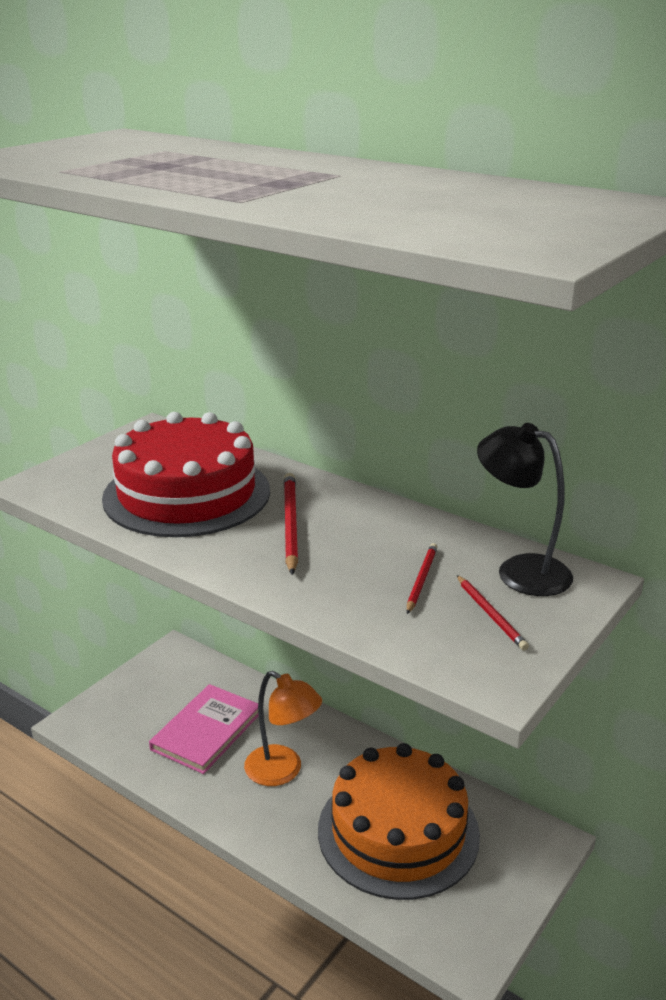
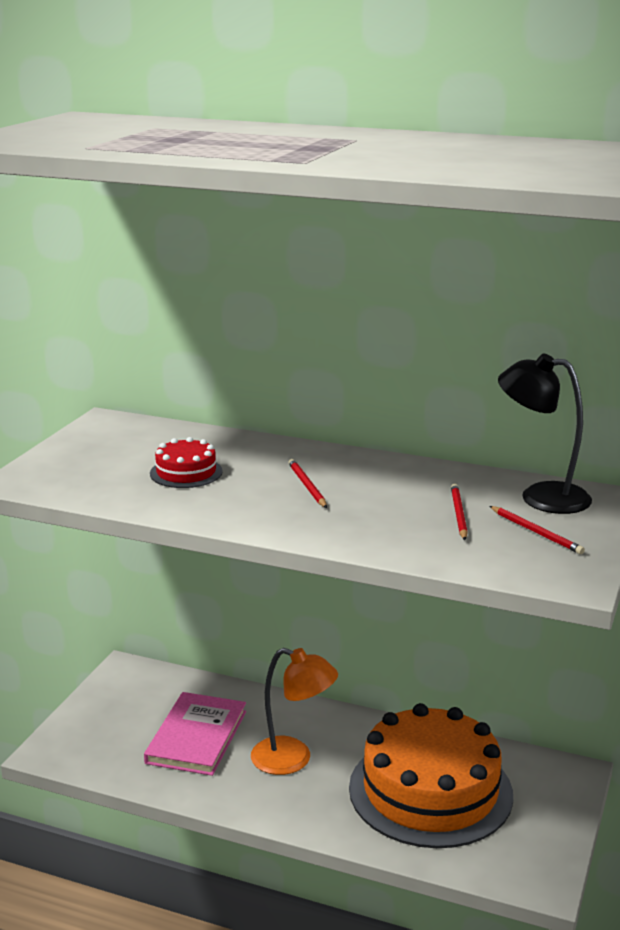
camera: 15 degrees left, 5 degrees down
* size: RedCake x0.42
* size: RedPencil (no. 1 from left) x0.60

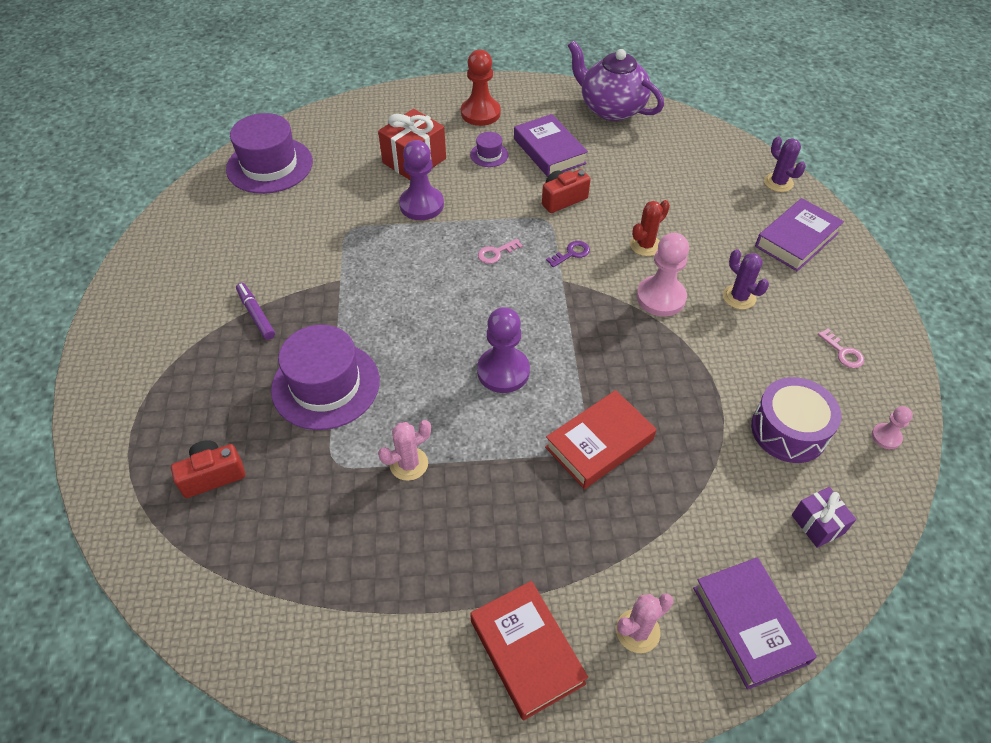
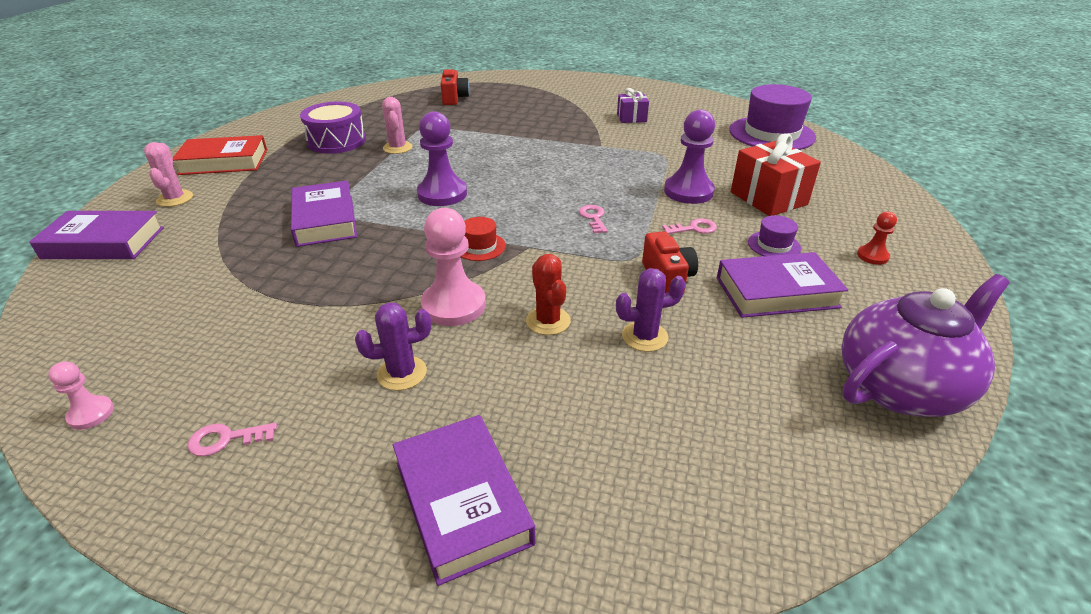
camera: 110 degrees right, 15 degrees down
* size: RedPawn x0.51
* relocated: PurpleCactus (no. 2 from left)
* missing: PurpleKey
* missing: PurpleMarker
* missing: PurpleHat (no. 2 from left)
* relocated: PurpleDrum
* colour: RedBook (no. 2 from left) to PurpleBook (no. 2 from left)
* relocated: PurpleGift
* appeared: RedHat
* appeared: PinkKey (no. 3 from left)

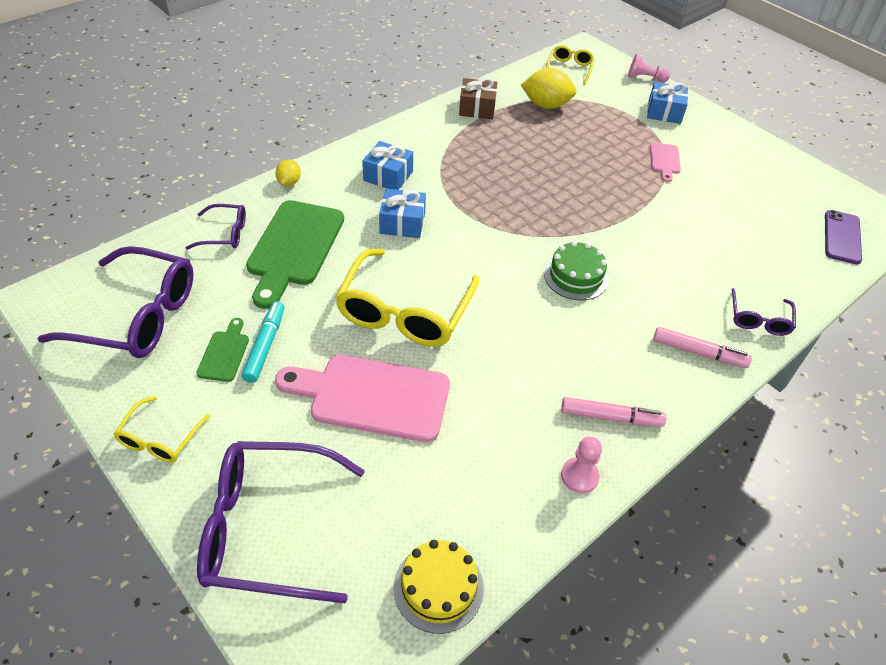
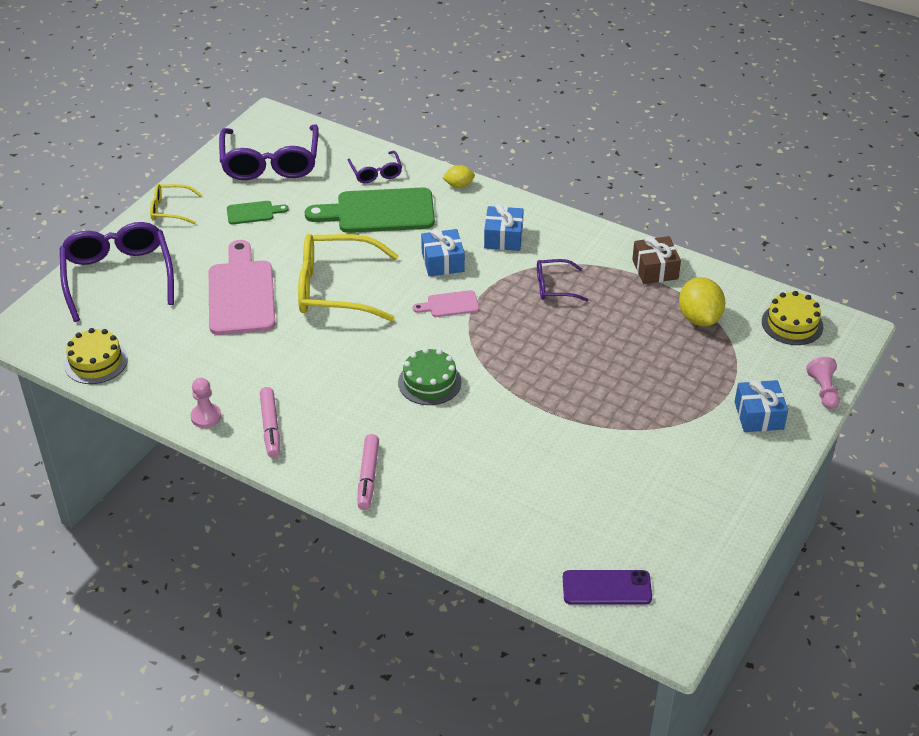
camera: 75 degrees right, 5 degrees down
* exchanged: YellowGlasses (no. 3 from left) to YellowCake (no. 2 from left)
* relocated: PinkCuttingBoard (no. 2 from left)
* relocated: PurpleGlasses (no. 4 from left)
* missing: TurquoiseMarker

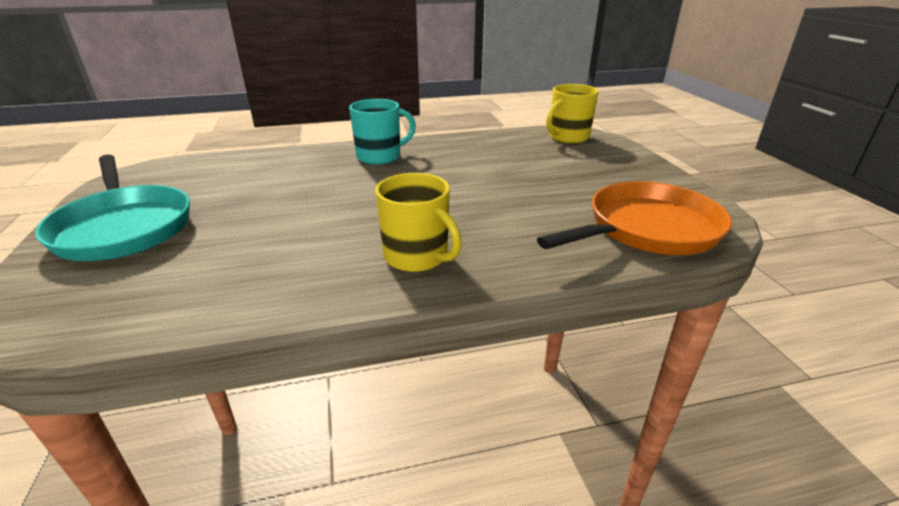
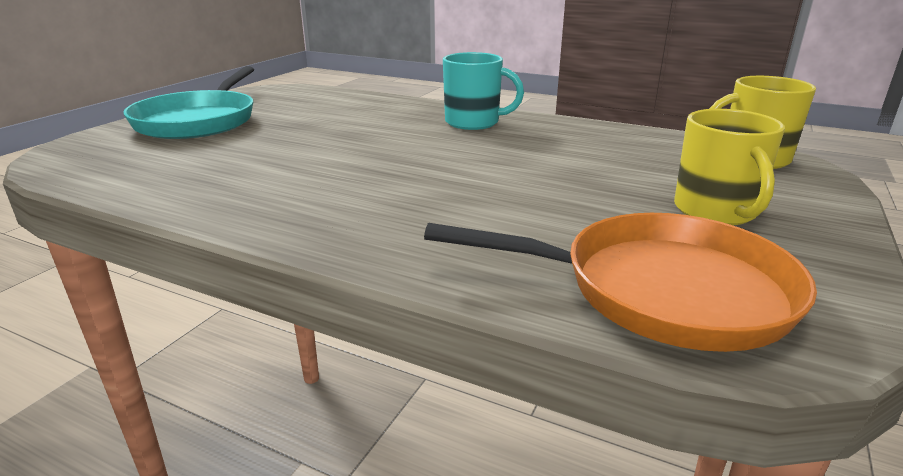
camera: 40 degrees right, 5 degrees down
* relocated: YellowMug (no. 1 from left)

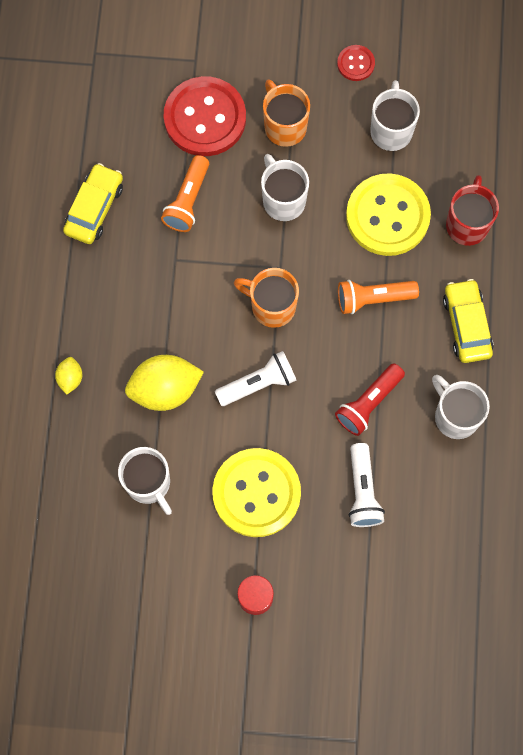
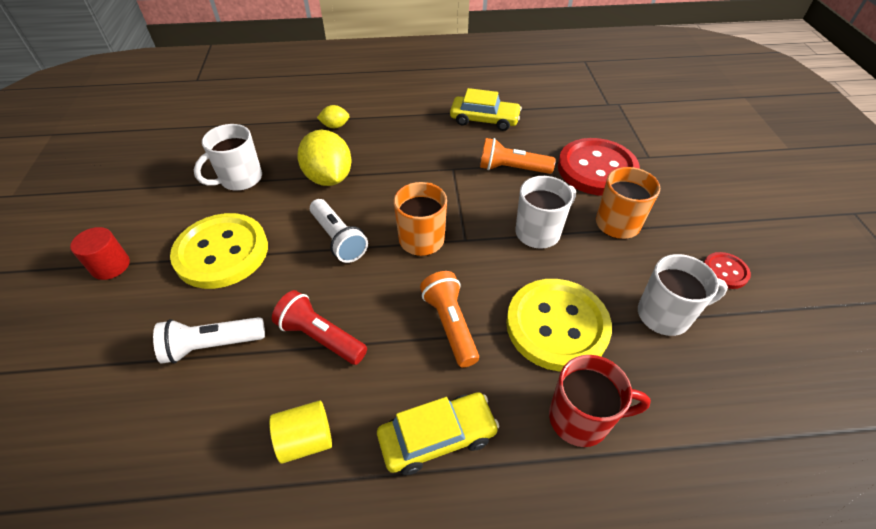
camera: 80 degrees right, 25 degrees down
* exchanged: WhiteMug (no. 4 from left) to YellowCylinder

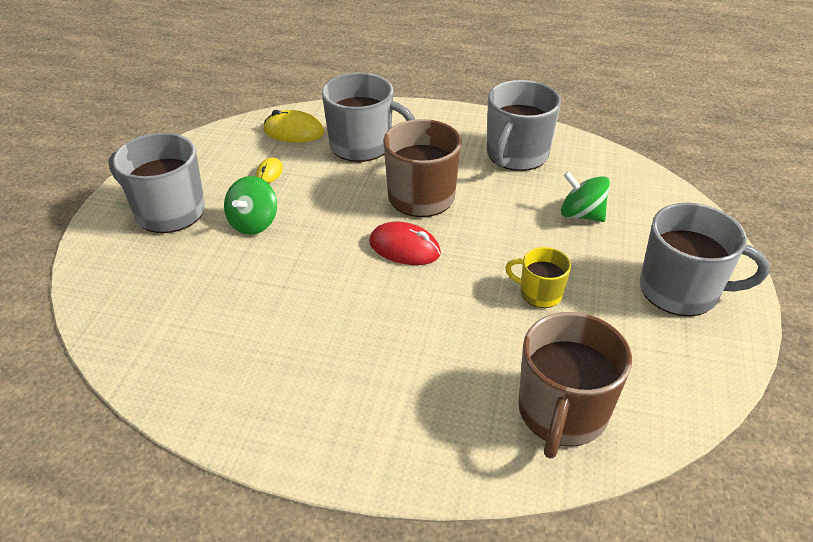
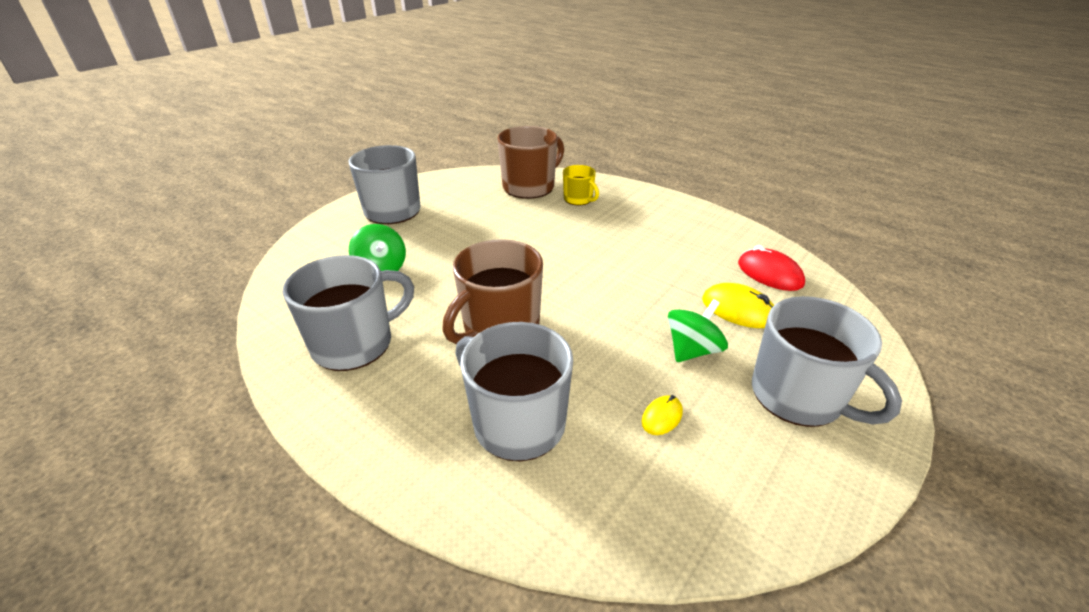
camera: 155 degrees left, 5 degrees down
* relocated: YellowMouse (no. 2 from left)
* relocated: RedMouse
* relocated: YellowMug

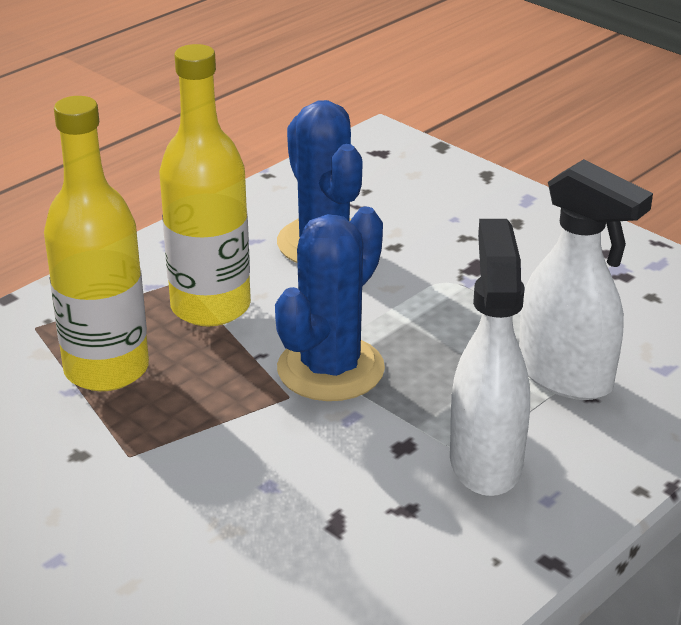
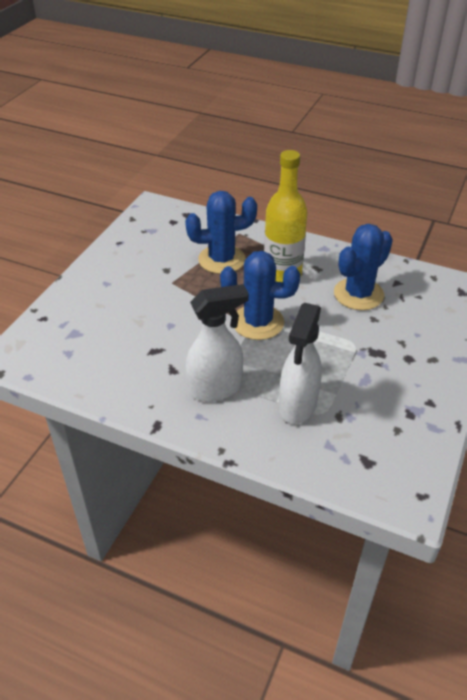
camera: 70 degrees right, 10 degrees up
* exchanged: YellowBottle (no. 1 from left) to BlueCactus (no. 1 from left)

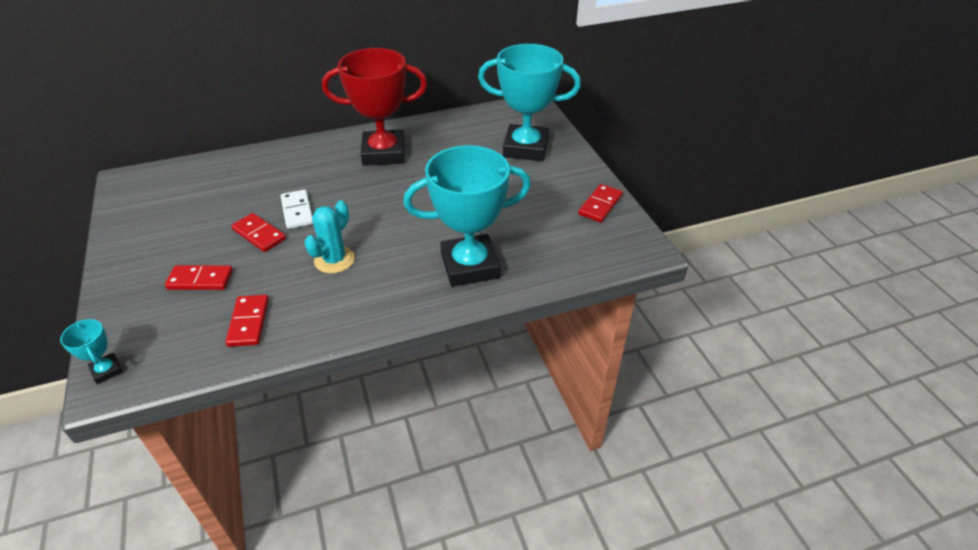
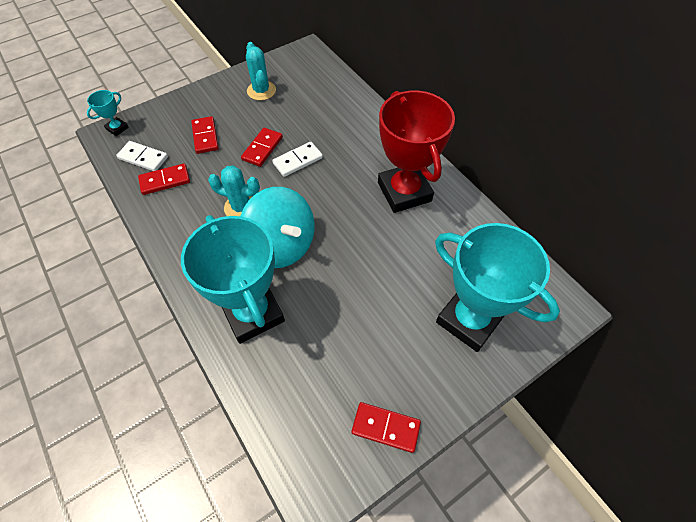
camera: 75 degrees right, 15 degrees up
* spun: TurquoiseTrophy (no. 3 from left) 45 degrees counterclockwise
* appeared: TurquoiseCactus (no. 2 from left)
* appeared: WhiteDomino (no. 1 from left)
* appeared: TurquoiseSpinningTop

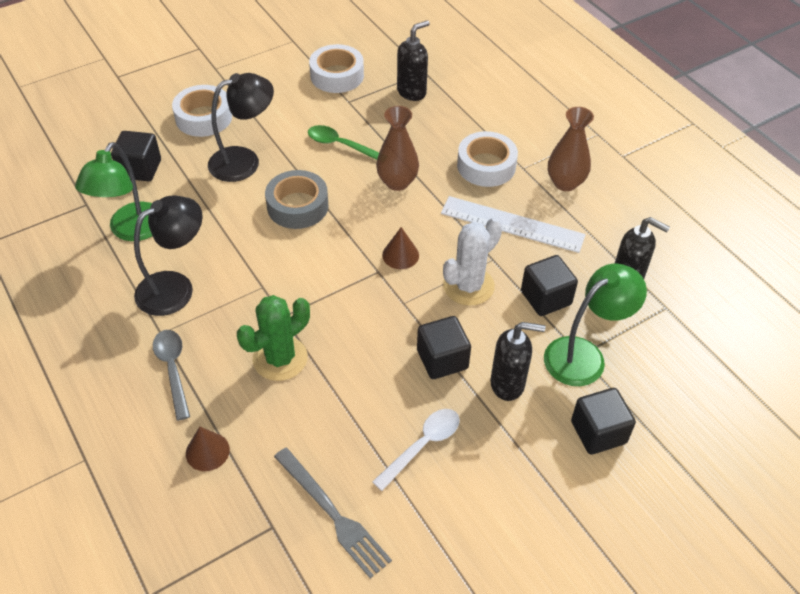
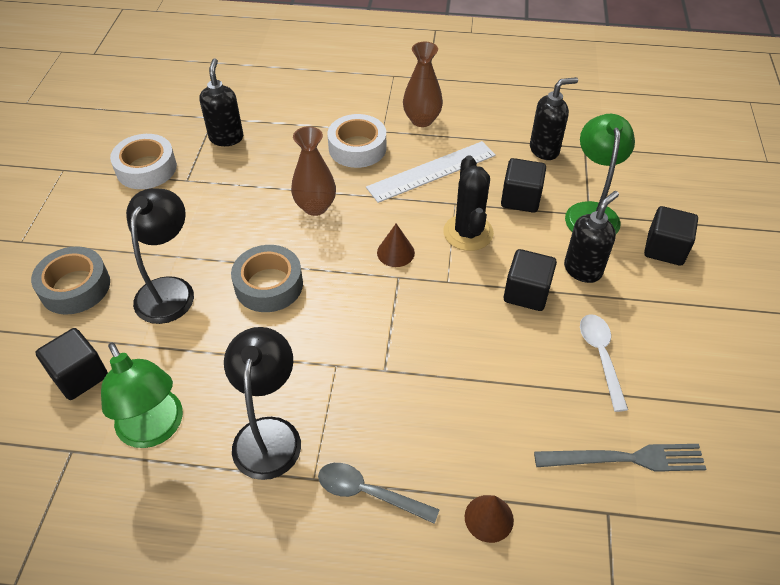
camera: 50 degrees left, 0 degrees up
* colour: WhiteTape (no. 1 from left) to GreyTape (no. 1 from left)
* missing: GreenSpoon
* colour: WhiteCactus to BlackCactus
* missing: GreenCactus

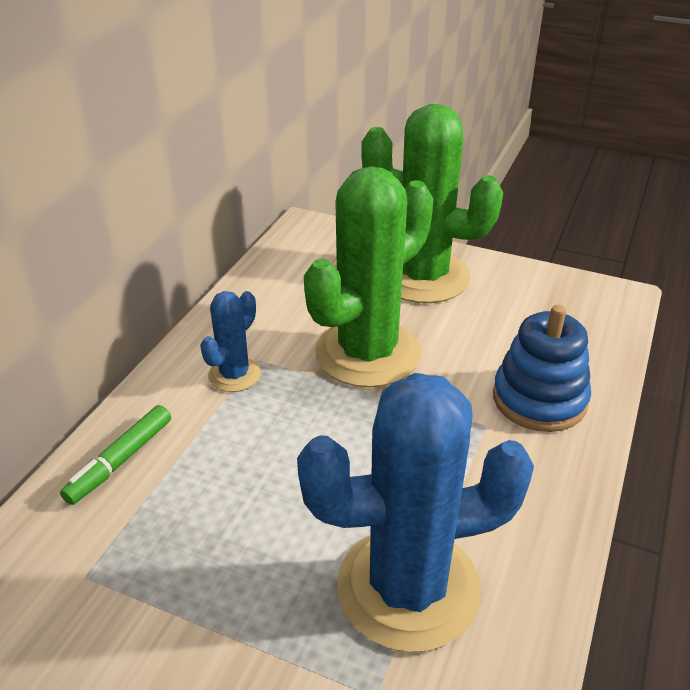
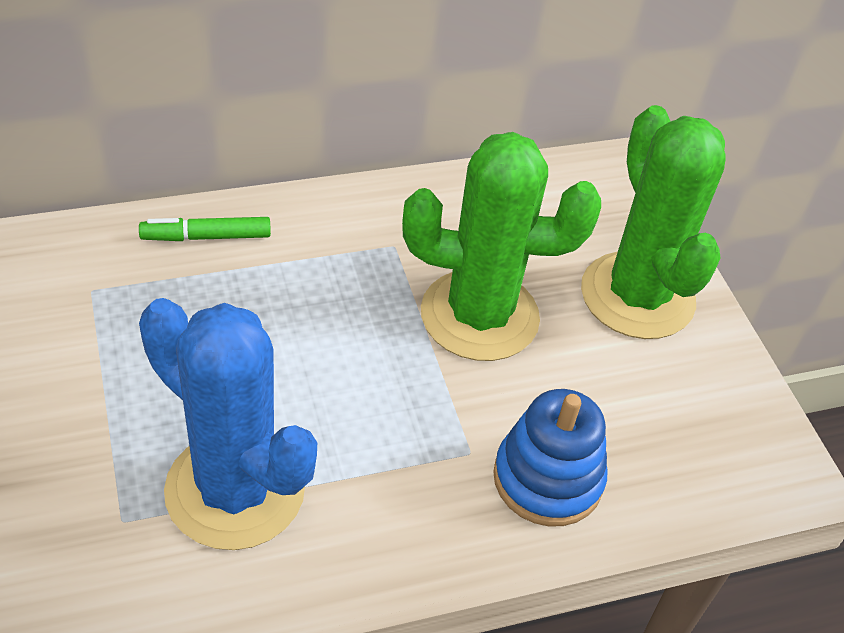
camera: 45 degrees right, 10 degrees up
* missing: BlueCactus (no. 1 from left)

